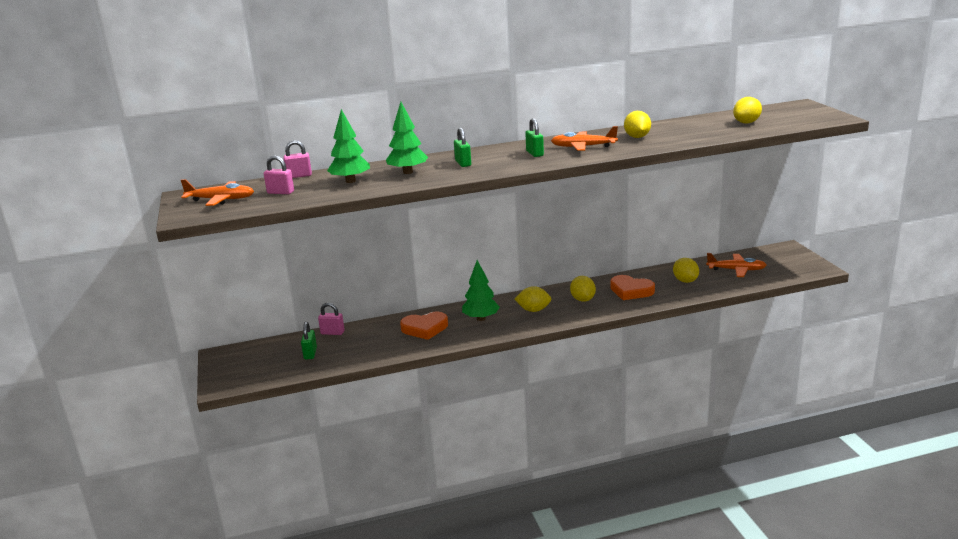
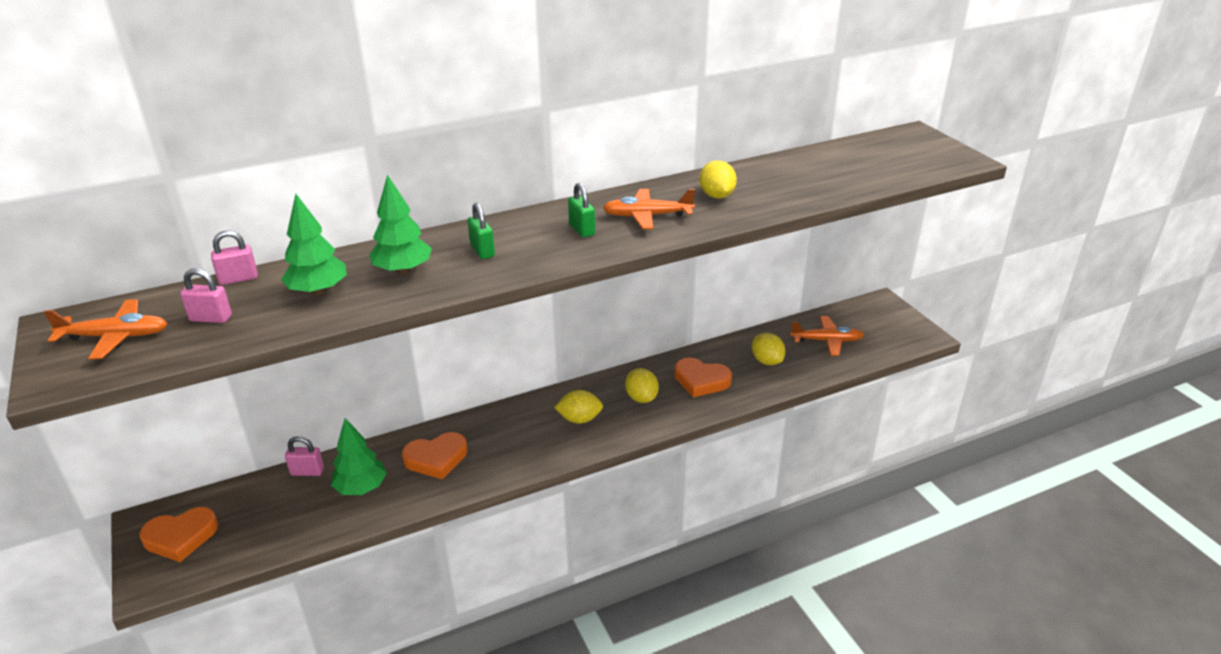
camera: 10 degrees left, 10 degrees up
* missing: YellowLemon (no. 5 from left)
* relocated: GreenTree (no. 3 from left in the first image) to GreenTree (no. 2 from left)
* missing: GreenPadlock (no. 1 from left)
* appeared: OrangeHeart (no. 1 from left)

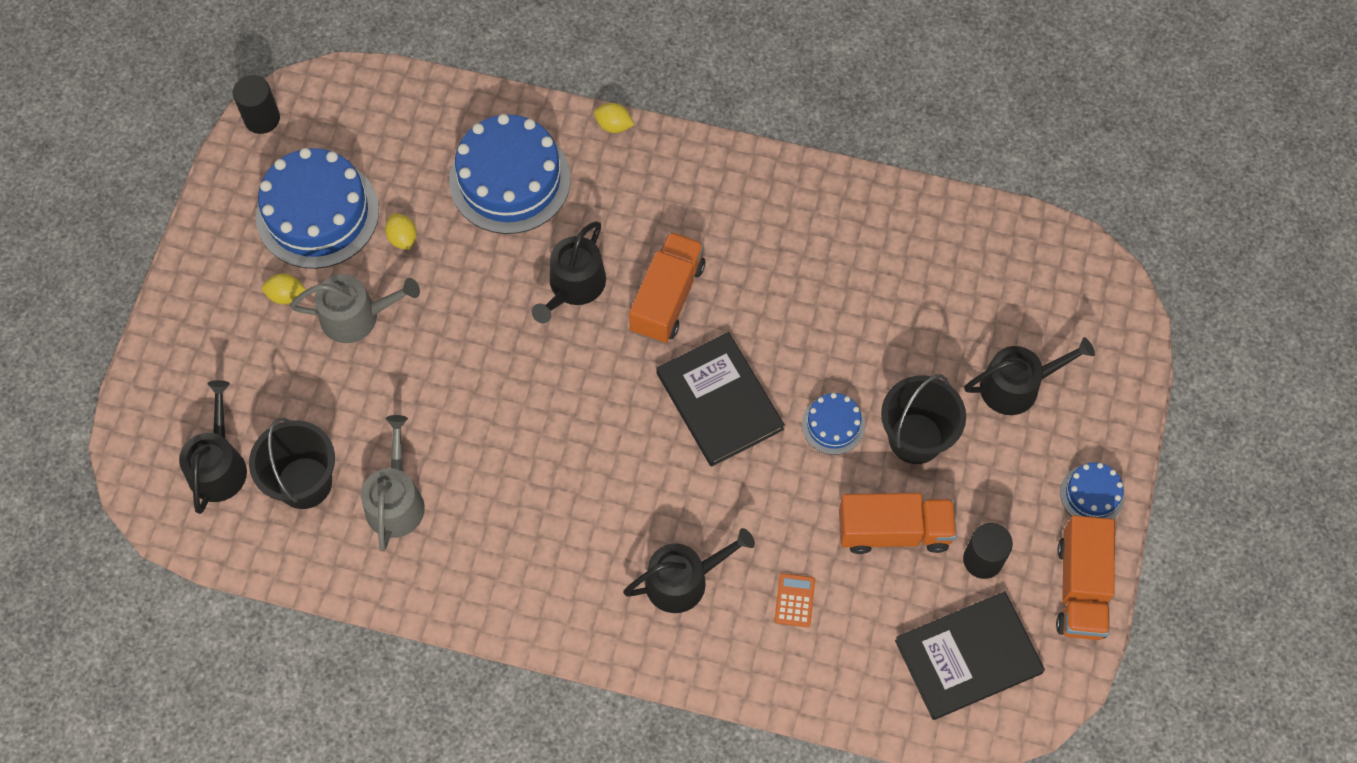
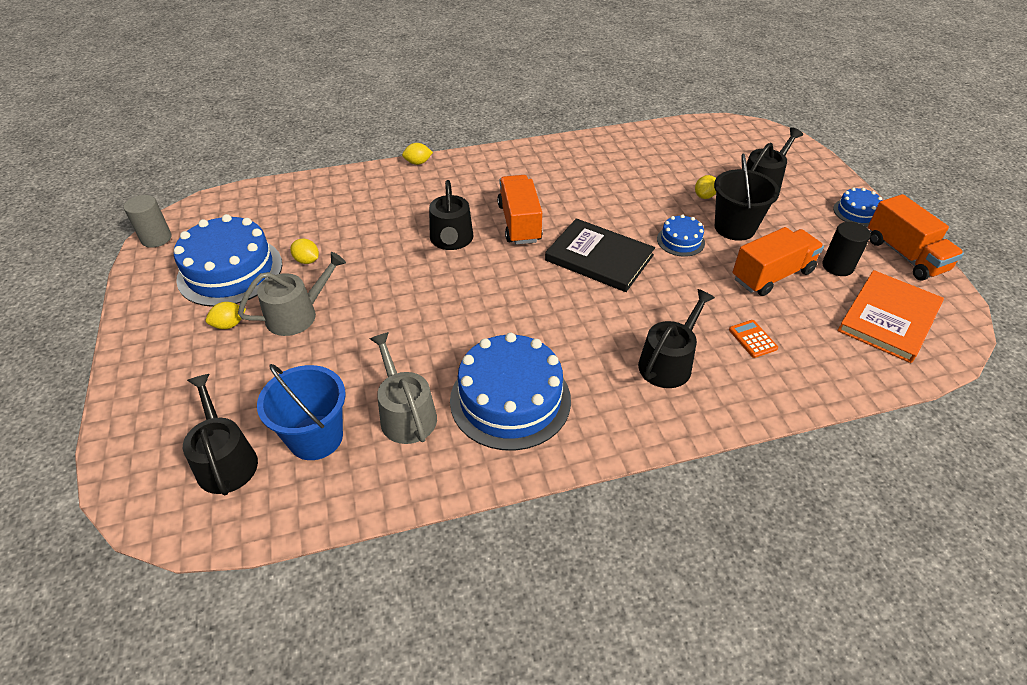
camera: 30 degrees left, 20 degrees down
* colour: BlackCylinder (no. 1 from left) to GreyCylinder
* relocated: BlueCake (no. 2 from left)
* colour: BlackBucket (no. 1 from left) to BlueBucket
* colour: BlackBook (no. 2 from left) to OrangeBook
* appeared: YellowLemon (no. 4 from left)

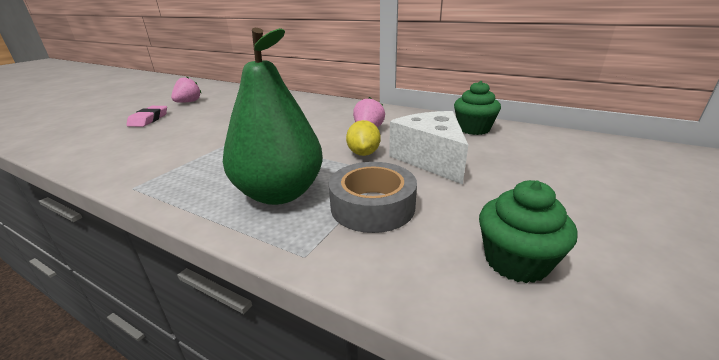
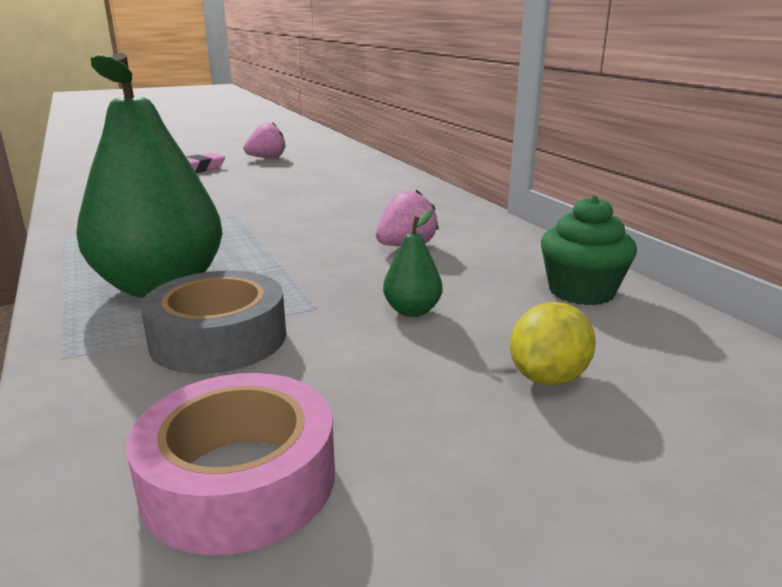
camera: 35 degrees right, 5 degrees down
* exchanged: WhiteCheese to GreenPear (no. 2 from left)
* relocated: YellowLemon
* exchanged: GreenCupcake (no. 2 from left) to PinkTape

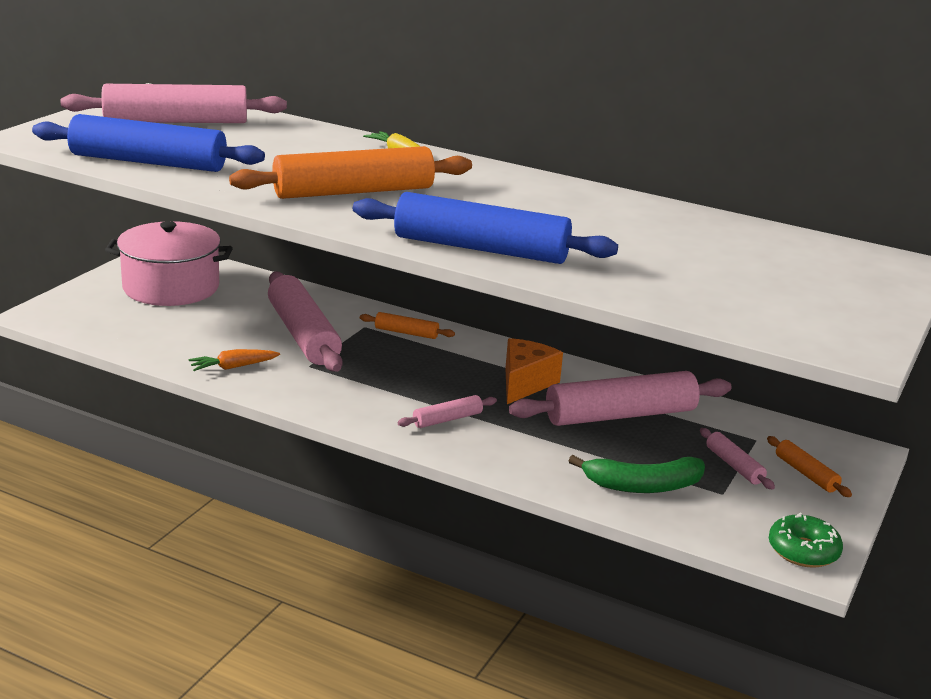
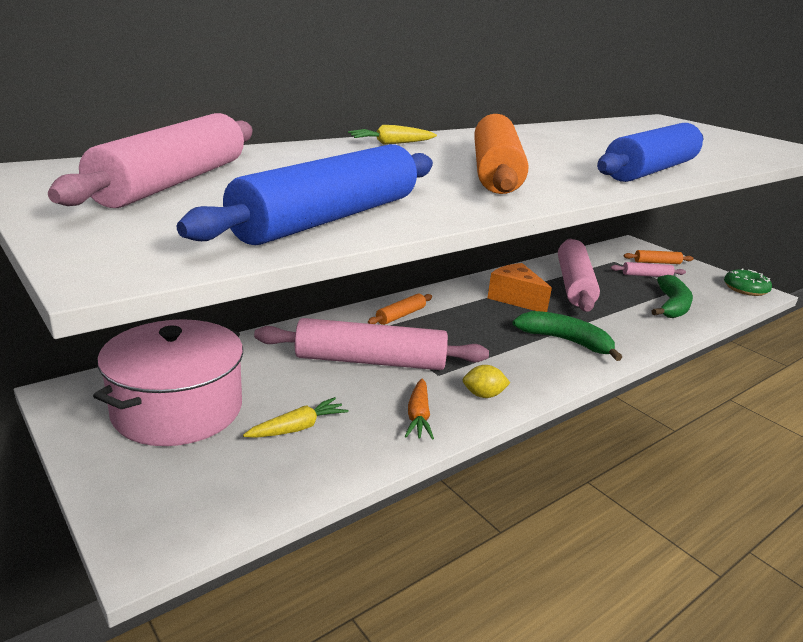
camera: 65 degrees left, 0 degrees up
* exchanged: PinkRollingPin (no. 3 from left) to GreenBanana (no. 1 from left)
* appeared: YellowLemon
* appeared: YellowCarrot (no. 1 from left)

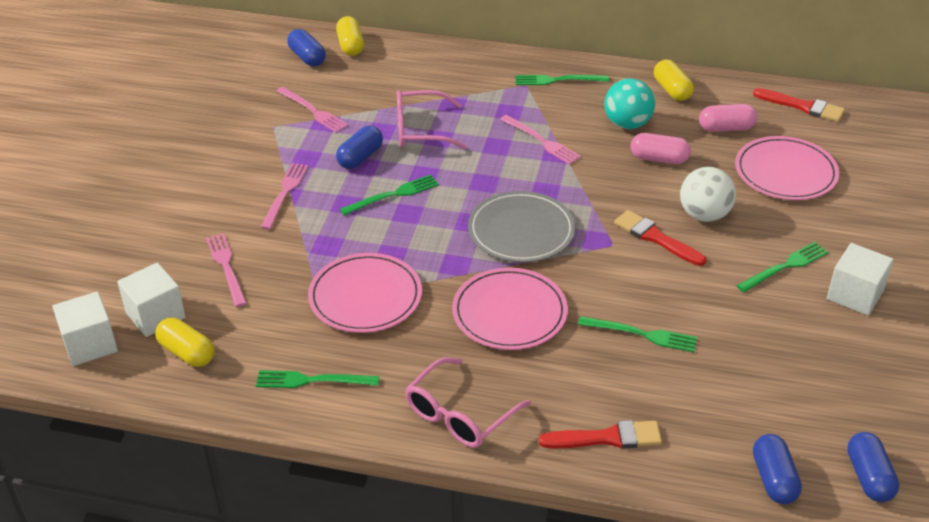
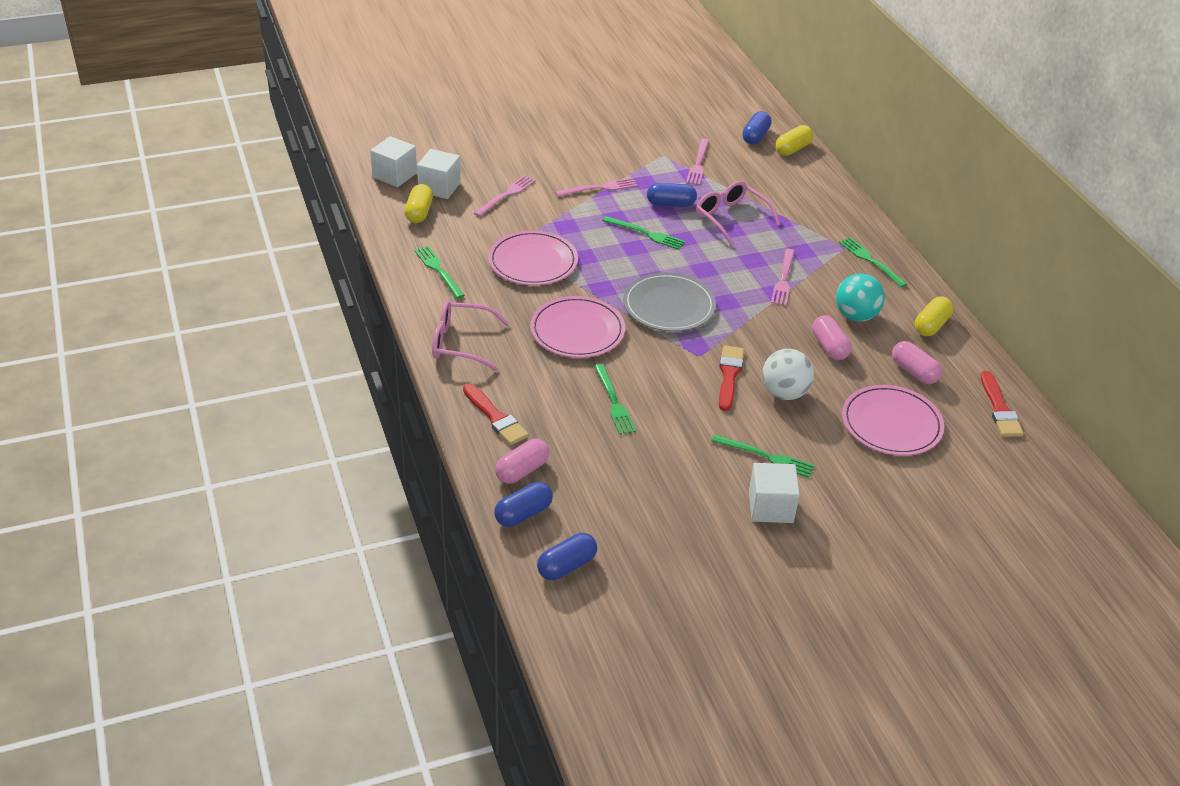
camera: 55 degrees right, 0 degrees up
* appeared: PinkCapsule (no. 1 from left)

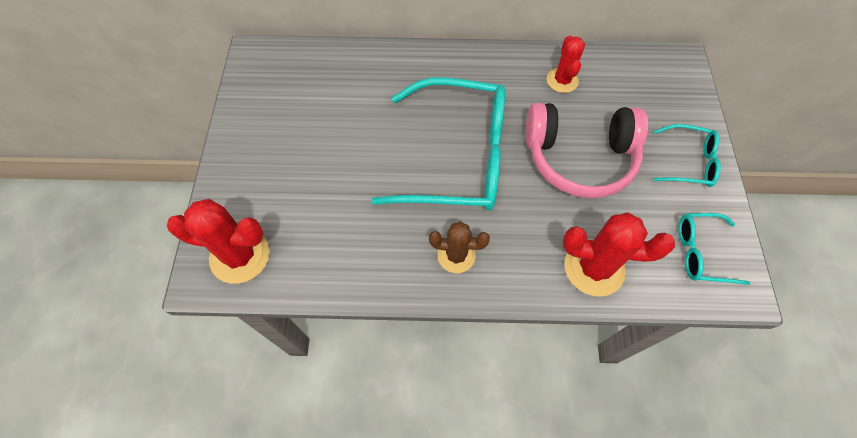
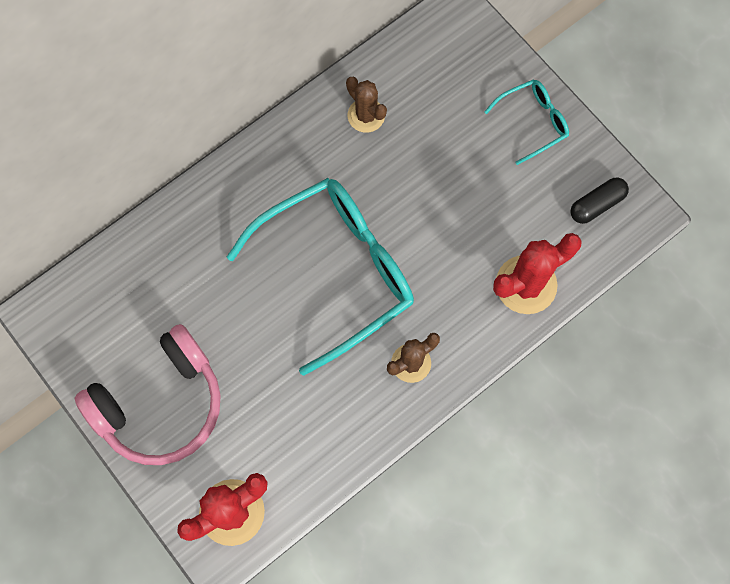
camera: 40 degrees left, 10 degrees up
* colour: RedCactus (no. 2 from left) to BrownCactus (no. 1 from left)
* relocated: PinkHeadphones
* exchanged: TurquoiseGlasses (no. 3 from left) to BlackCapsule

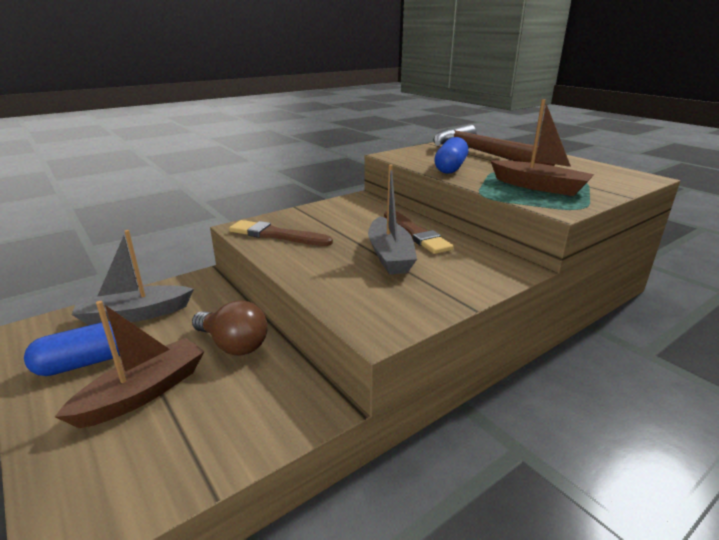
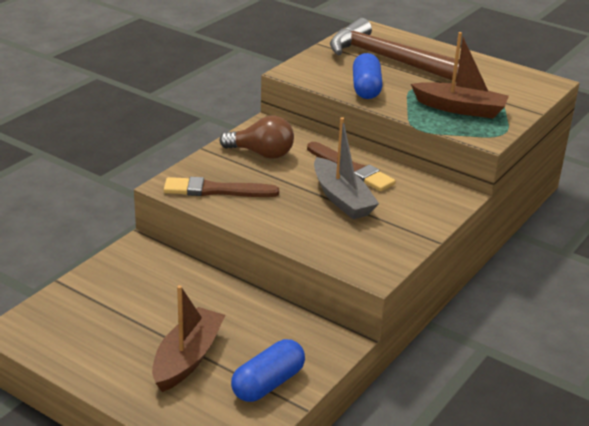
camera: 20 degrees left, 5 degrees up
* missing: GreyBoat (no. 1 from left)
* relocated: BrownLightBulb
* relocated: BlueCapsule (no. 1 from left)

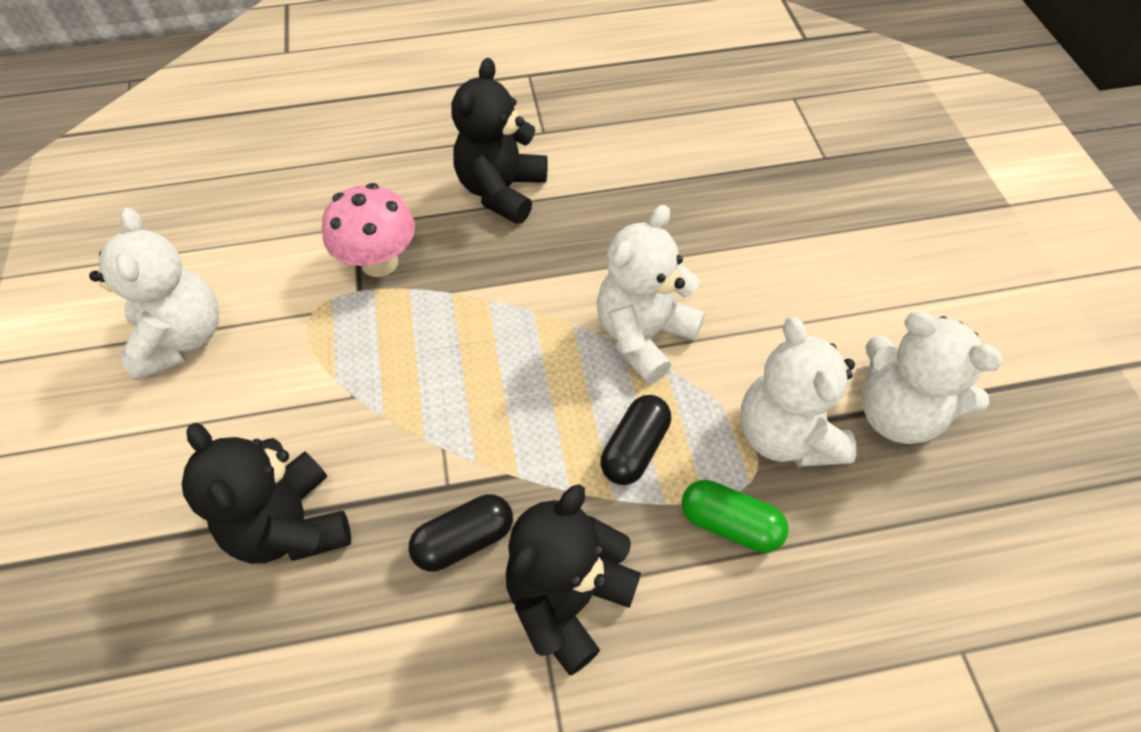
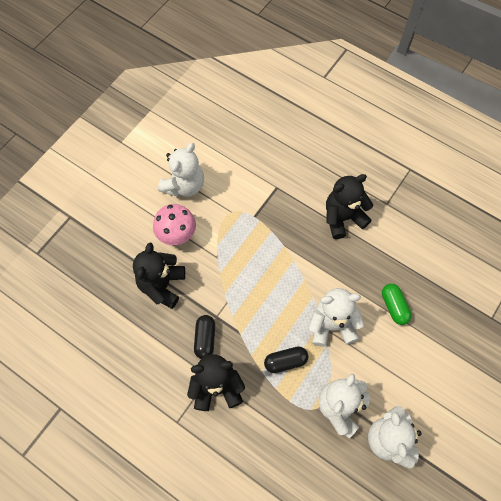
camera: 45 degrees right, 10 degrees up
* relocated: PinkMushroom
* relocated: GreenCapsule
* spun: BlackCapsule (no. 1 from left) 75 degrees clockwise

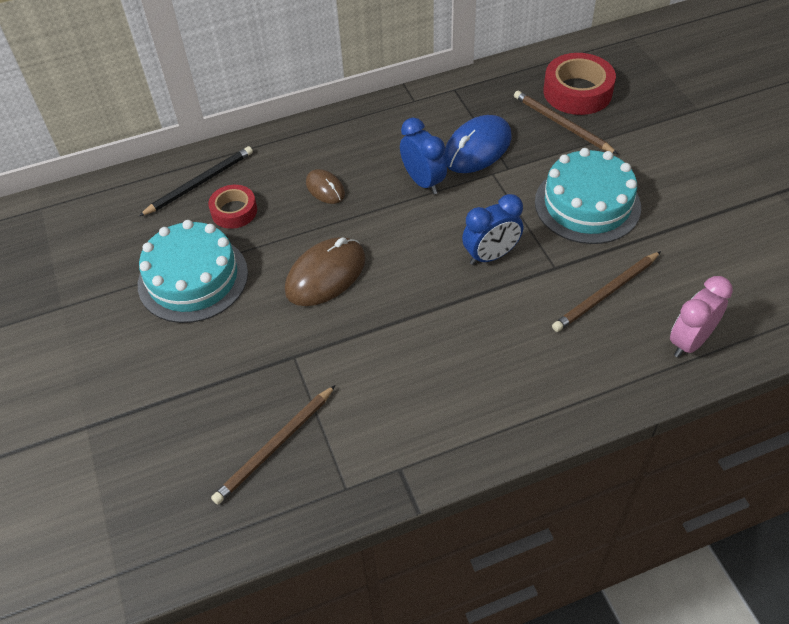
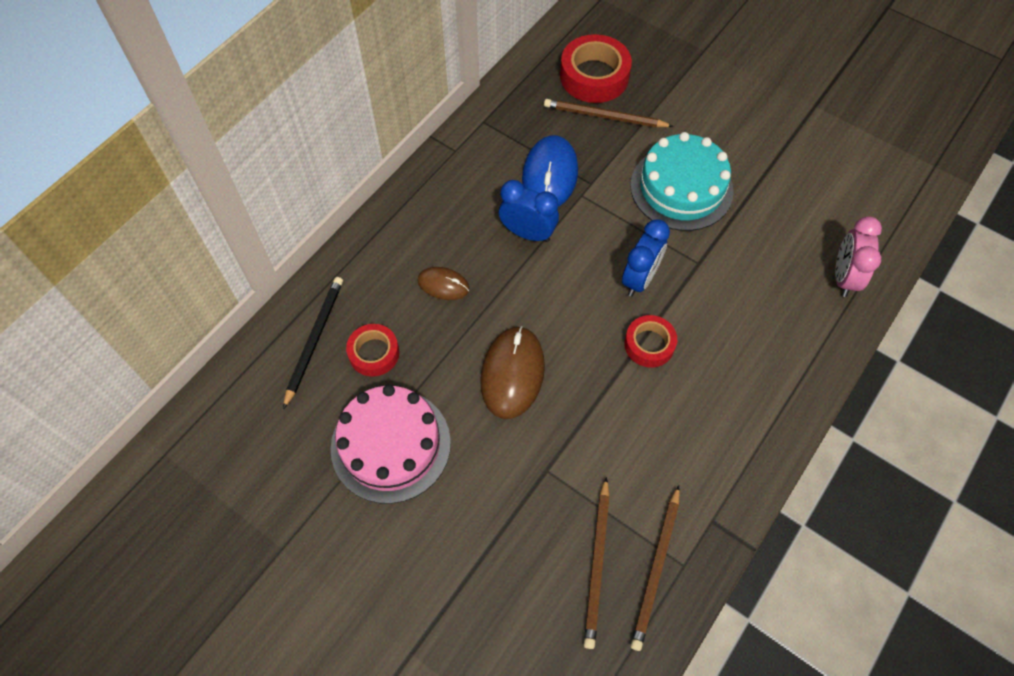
camera: 35 degrees left, 10 degrees up
* colour: TurquoiseCake (no. 1 from left) to PinkCake
* relocated: BrownPencil (no. 3 from left)
* appeared: RedTape (no. 3 from left)

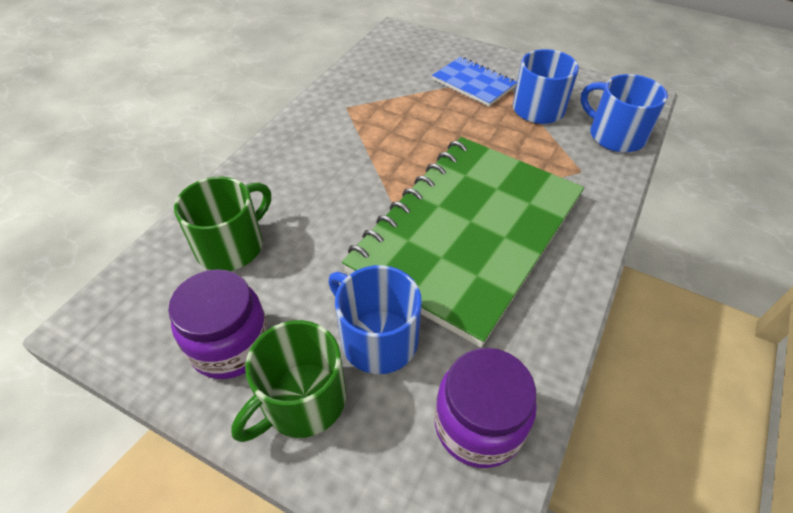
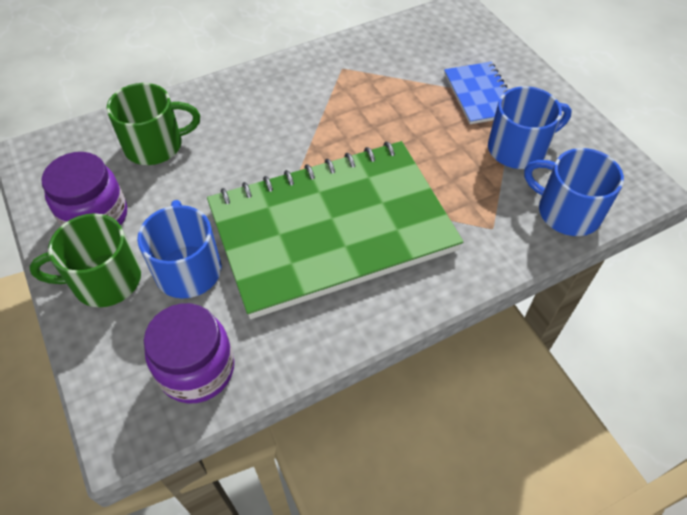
camera: 35 degrees right, 5 degrees up
* spun: BlueMug (no. 3 from left) 45 degrees counterclockwise

